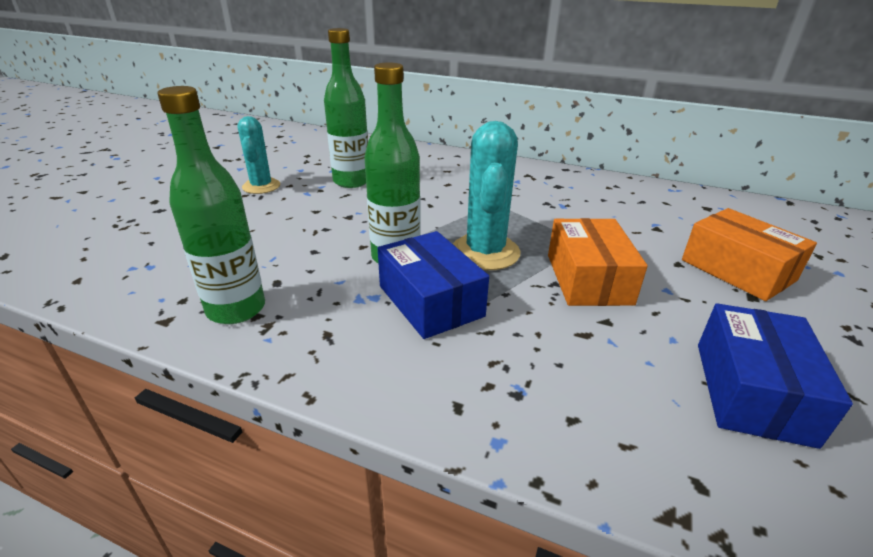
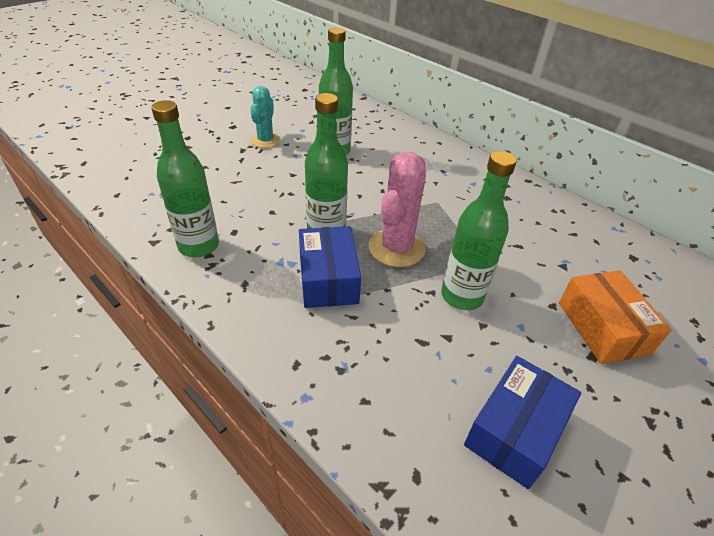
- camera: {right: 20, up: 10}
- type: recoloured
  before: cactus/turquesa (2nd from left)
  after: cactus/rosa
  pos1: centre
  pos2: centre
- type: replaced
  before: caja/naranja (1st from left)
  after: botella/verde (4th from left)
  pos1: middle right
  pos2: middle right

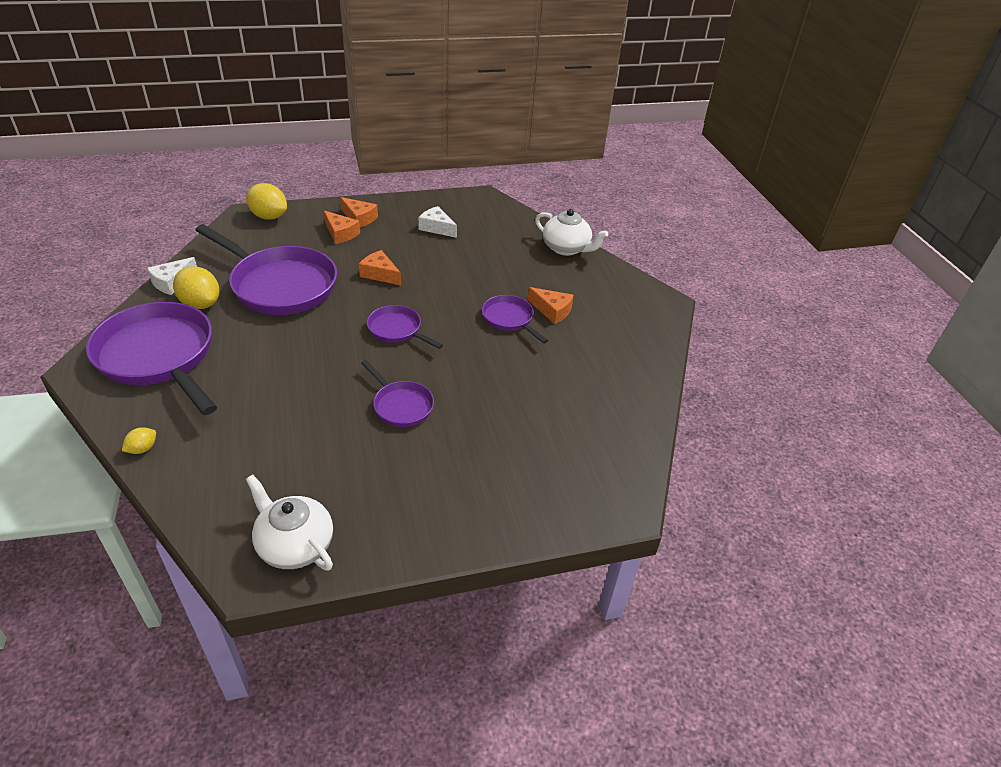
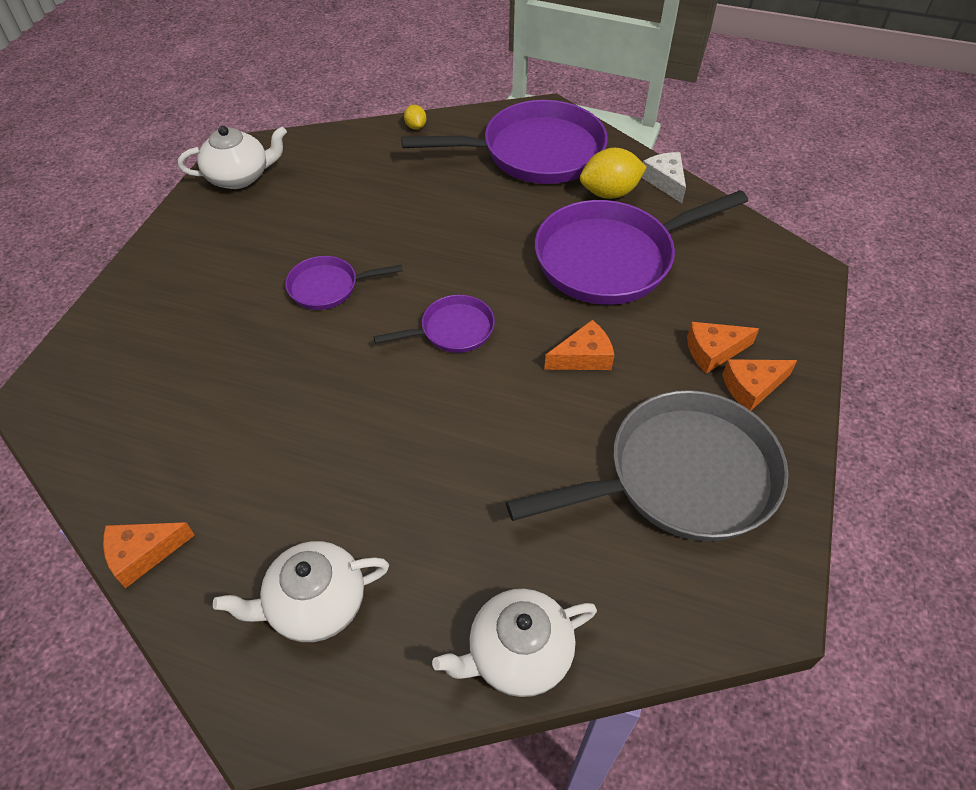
- camera: {right: 125, up: 10}
- type: removed
  before: limón/amarillo (3rd from left)
  pos1: top left
- type: replaced
  before: queso/blanco (2nd from left)
  after: sartén/gris
  pos1: top centre
  pos2: centre
- type: removed
  before: sartén/morado (5th from left)
  pos1: centre
- type: moved
  before: queso/naranja (4th from left in the first image)
  after: queso/naranja (1st from left)
  pos1: centre
  pos2: bottom left
- type: added
  after: tetera/blanco (2nd from left)
  pos2: bottom left

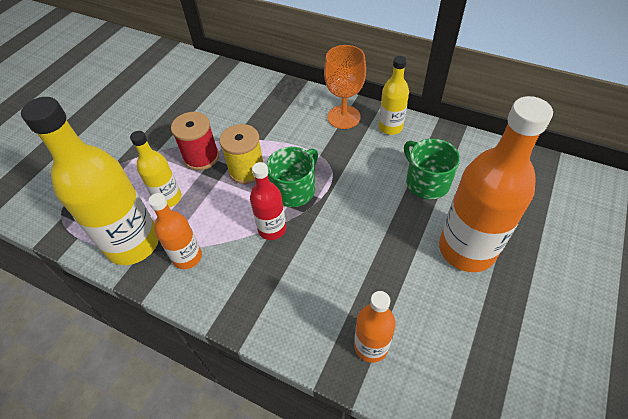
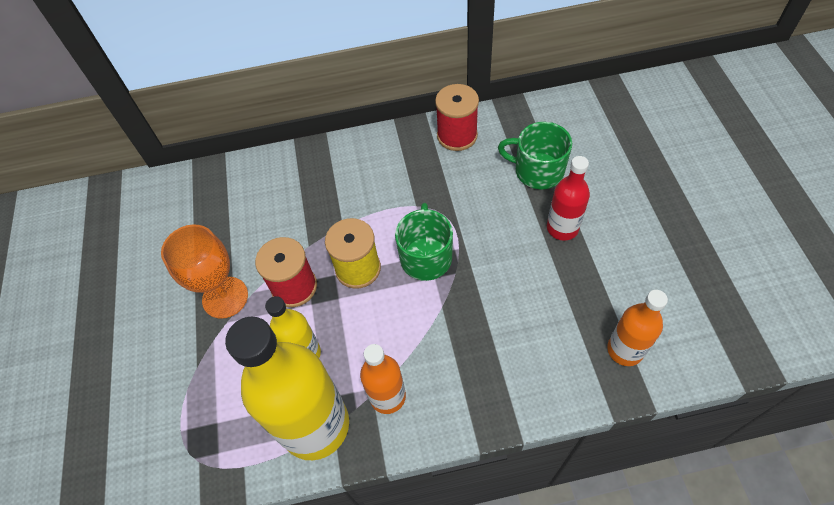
- camera: {right: -35, up: 5}
- type: moved
  before: botella/rojo
  pos1: centre
  pos2: middle right
- type: moved
  before: copa/naranja
  pos1: top centre
  pos2: middle left
- type: replaced
  before: botella/amarillo (3rd from left)
  after: carrete/rojo (2nd from left)
  pos1: top centre
  pos2: top centre
- type: removed
  before: botella/naranja (3rd from left)
  pos1: middle right

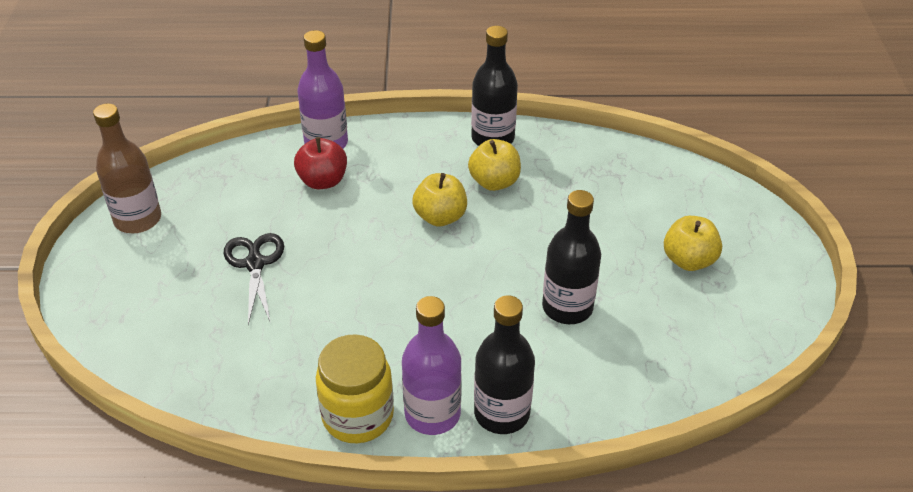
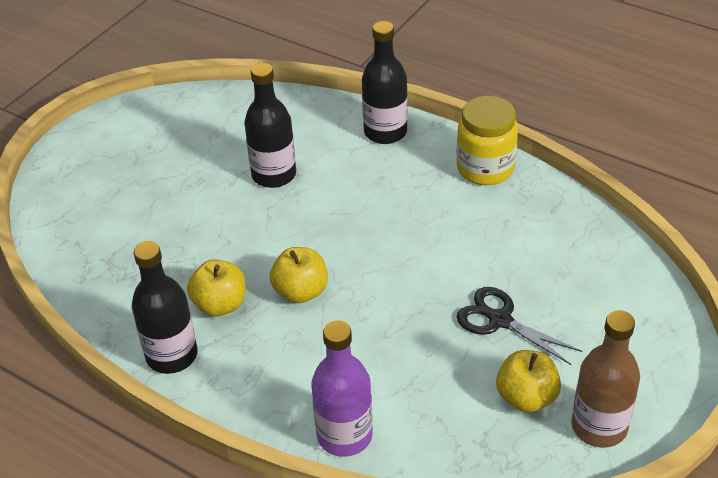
- camera: {right: -145, up: 0}
- type: turned
  before: tijeras/negro
  pos1: middle left
  pos2: bottom right
  turn: 105
- type: removed
  before: manzana/rojo
  pos1: top centre
- type: removed
  before: botella/morado (2nd from left)
  pos1: bottom centre
- type: moved
  before: manzana/amarillo (3rd from left)
  pos1: middle right
  pos2: bottom right

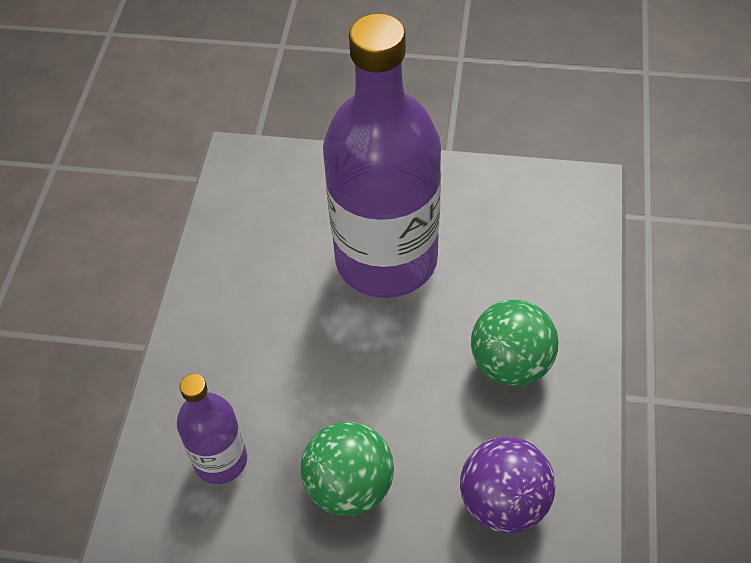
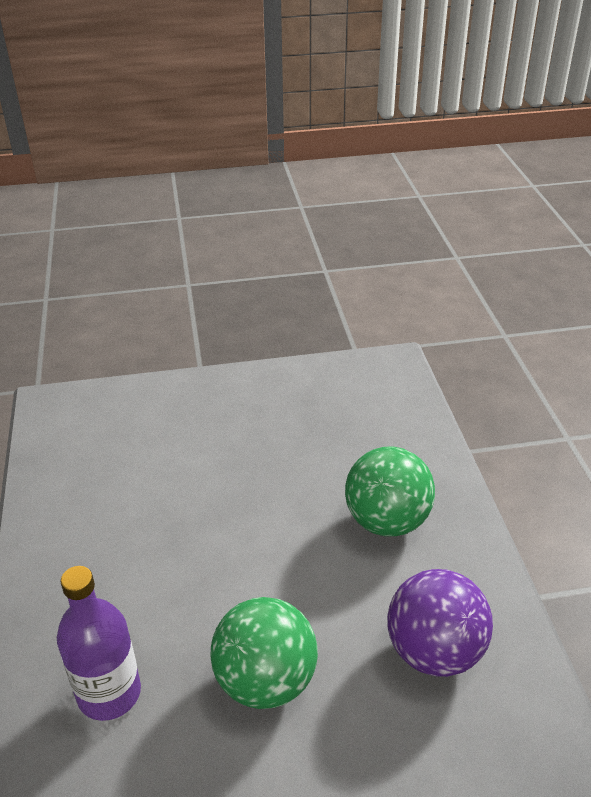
- camera: {right: -20, up: -15}
- type: removed
  before: botella/morado (2nd from left)
  pos1: top centre

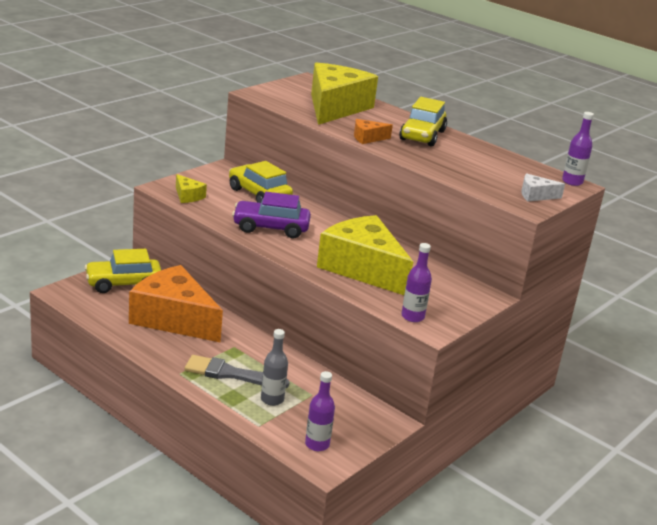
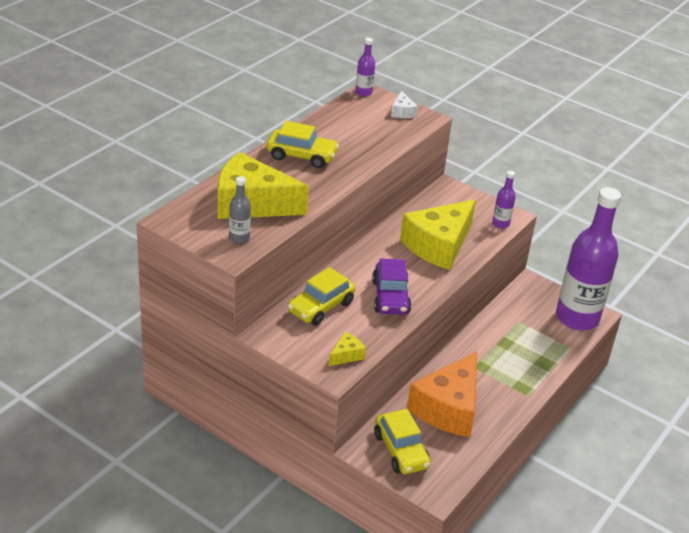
- camera: {right: -95, up: 10}
- type: removed
  before: pincel/gris
  pos1: bottom centre
- type: moved
  before: botella/gris
  pos1: bottom centre
  pos2: centre
- type: resized
  before: botella/morado (1st from left in the first image)
  pos1: bottom centre
  pos2: middle right
  scale: 2.48
- type: removed
  before: queso/naranja (2nd from left)
  pos1: top centre

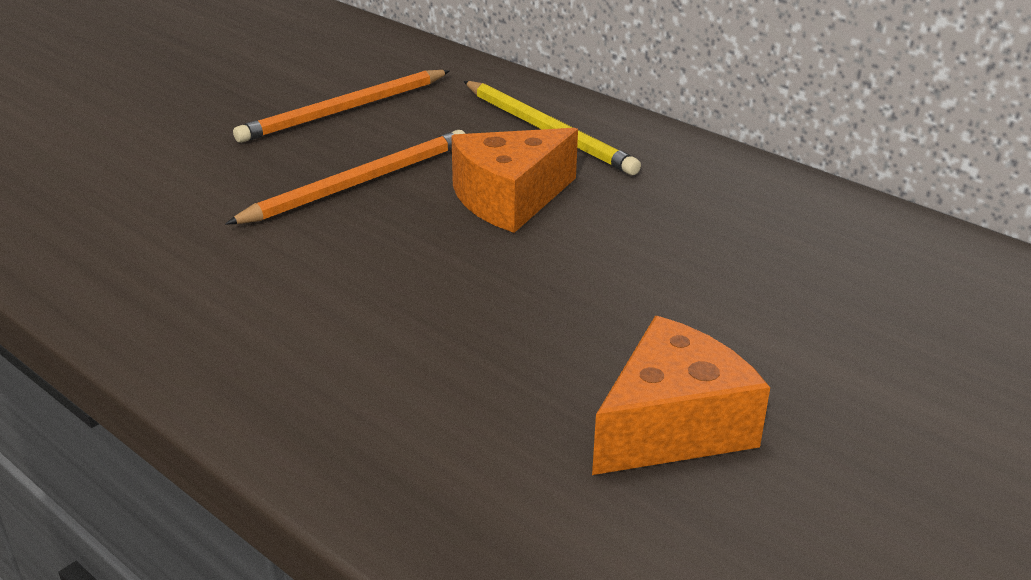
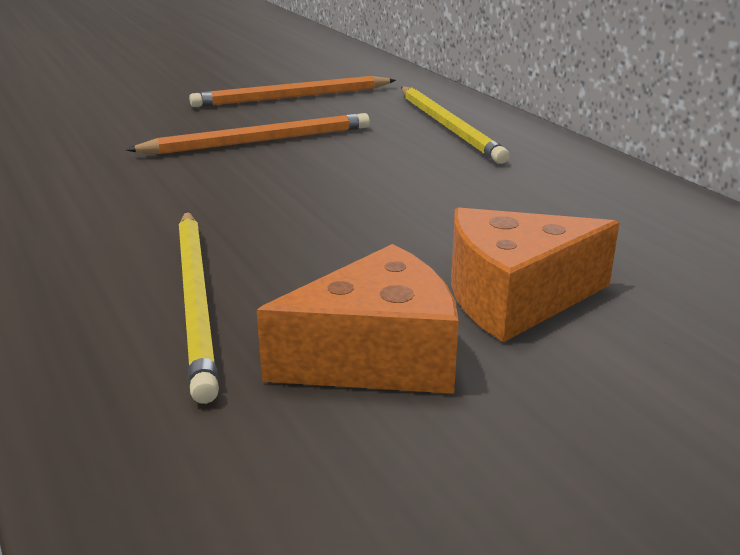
- camera: {right: 20, up: -5}
- type: moved
  before: queso/naranja (1st from left in the first image)
  after: queso/naranja (2nd from left)
  pos1: top centre
  pos2: middle right
- type: added
  after: lápiz/amarillo (1st from left)
  pos2: middle left

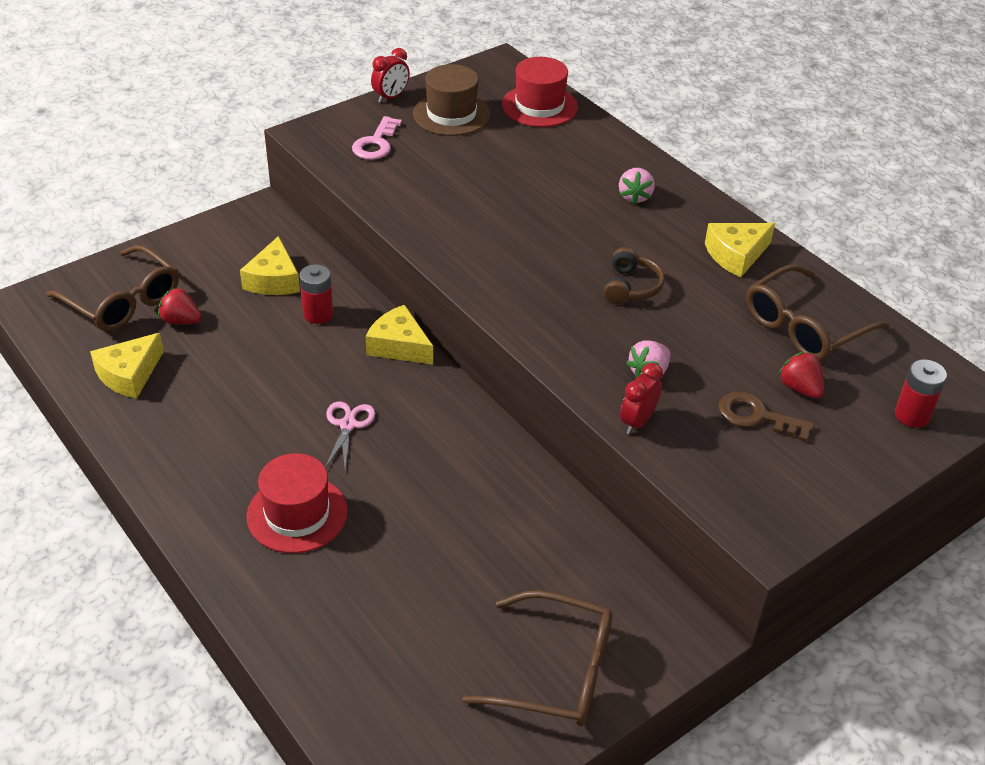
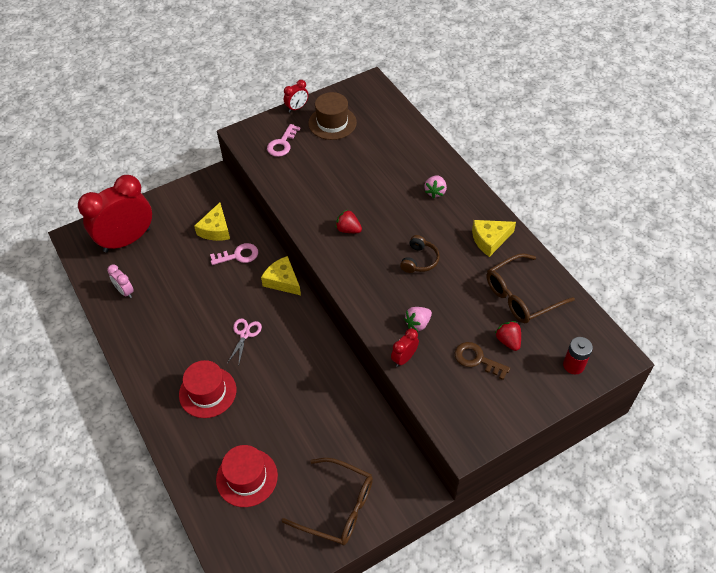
- camera: {right: 10, up: 10}
- type: replaced
  before: gafas/marrón (1st from left)
  after: despertador/rojo (1st from left)
  pos1: middle left
  pos2: middle left
- type: replaced
  before: queso/amarillo (1st from left)
  after: despertador/rosa
  pos1: middle left
  pos2: middle left
- type: moved
  before: fresa/rojo (1st from left)
  pos1: middle left
  pos2: centre
- type: replaced
  before: pila/rojo (1st from left)
  after: llave/rosa (1st from left)
  pos1: middle left
  pos2: middle left
- type: moved
  before: sombrero/rojo (2nd from left)
  pos1: top centre
  pos2: bottom centre

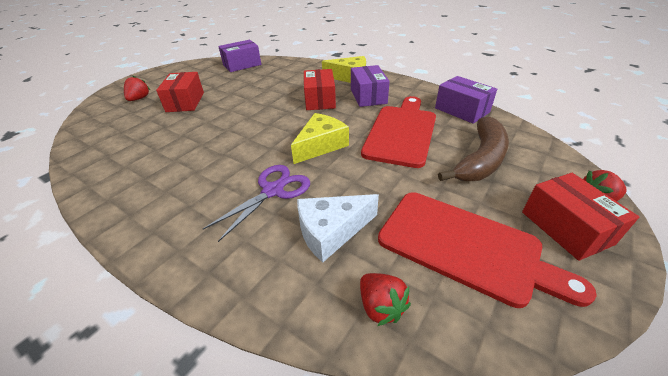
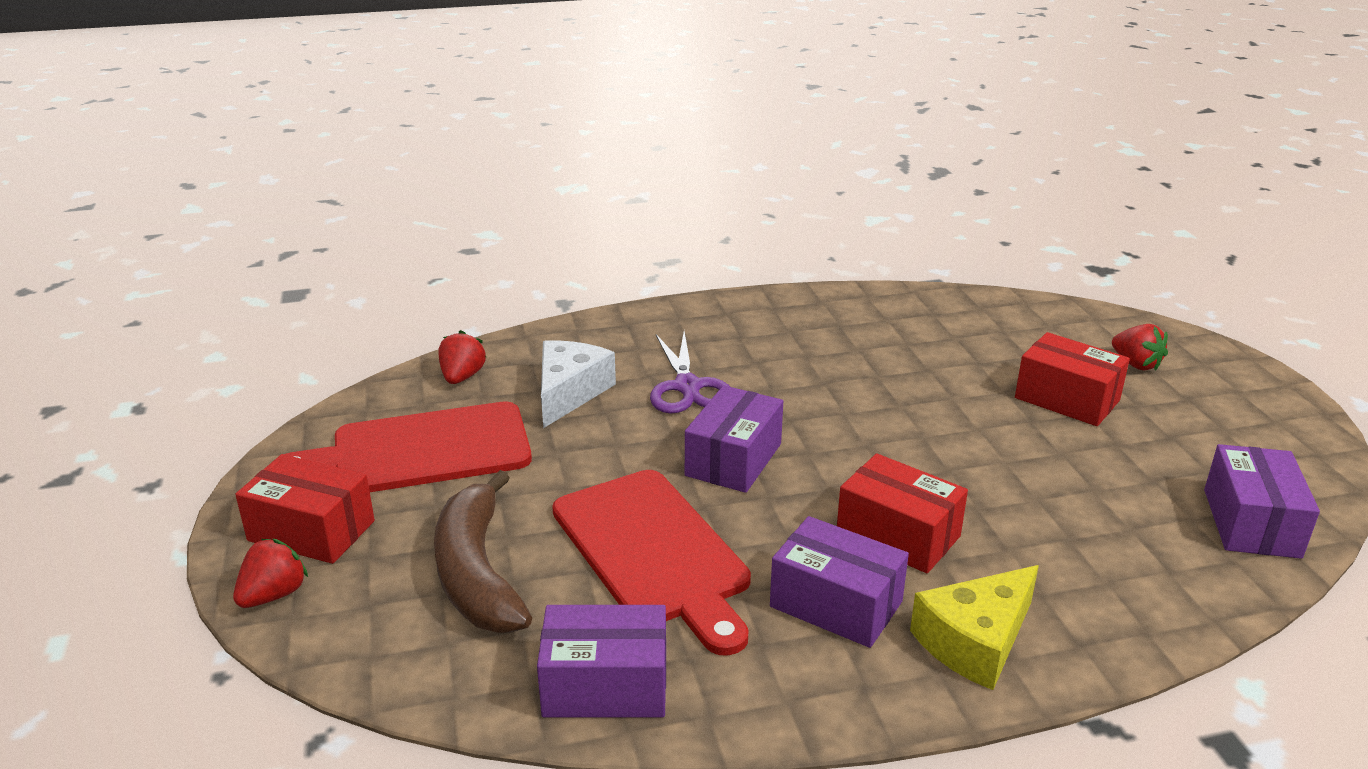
- camera: {right: 130, up: -10}
- type: replaced
  before: queso/amarillo (1st from left)
  after: caja/morado (2nd from left)
  pos1: centre
  pos2: centre
- type: turned
  before: fresa/rojo (2nd from left)
  pos1: bottom centre
  pos2: centre
  turn: 90

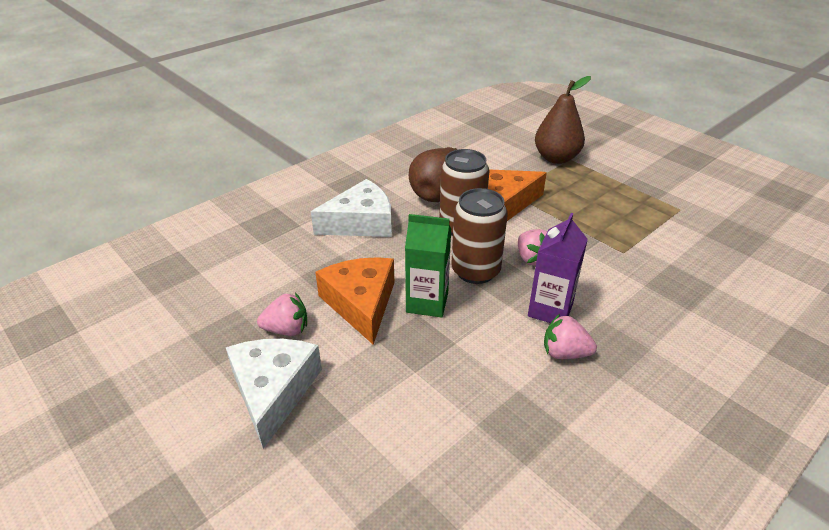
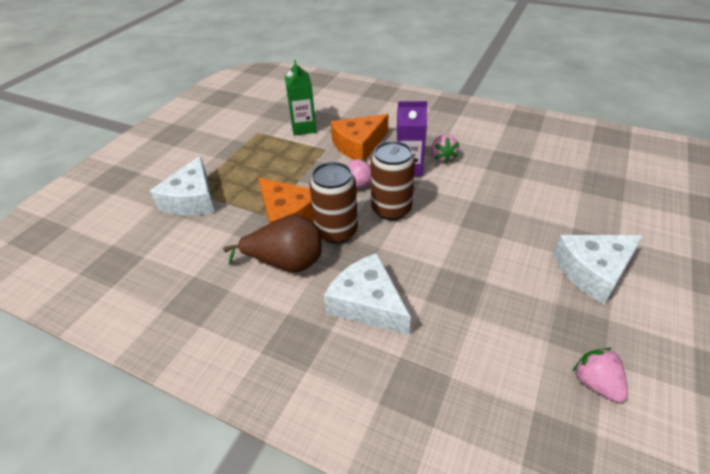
- camera: {right: -110, up: 5}
- type: moved
  before: fresa/rosa (1st from left in the first image)
  after: fresa/rosa (3rd from left)
  pos1: centre
  pos2: bottom right
- type: moved
  before: queso/naranja (1st from left in the first image)
  after: queso/naranja (2nd from left)
  pos1: centre
  pos2: top centre
- type: moved
  before: cartón de leche/verde
  pos1: centre
  pos2: top centre
- type: replaced
  before: pera/marrón (2nd from left)
  after: queso/blanco (1st from left)
  pos1: top right
  pos2: middle left

